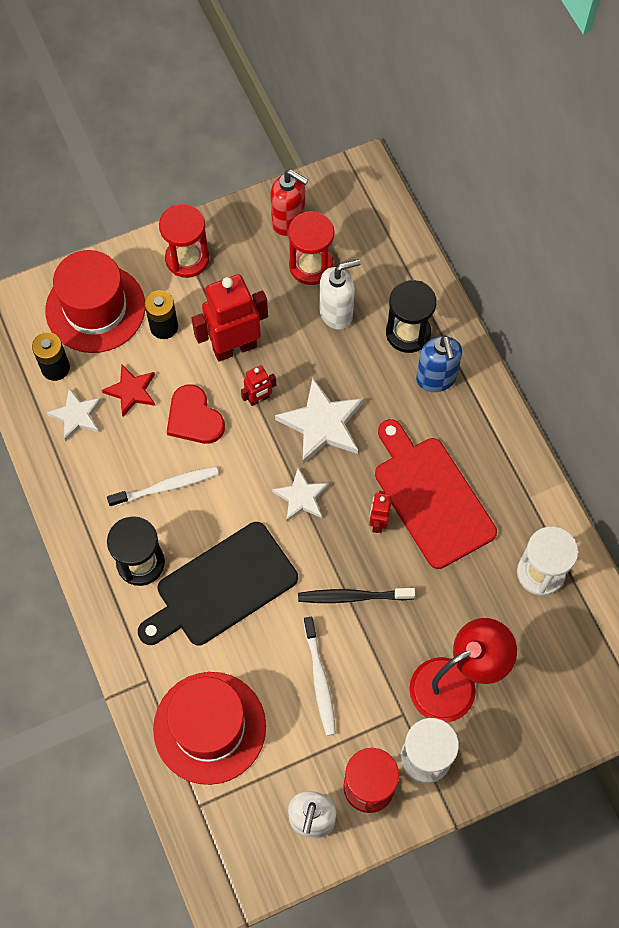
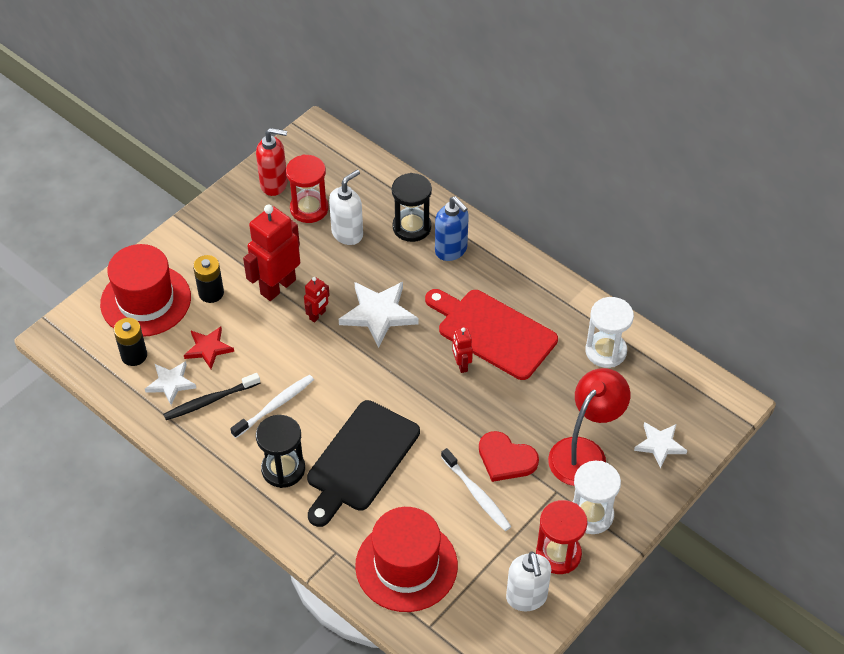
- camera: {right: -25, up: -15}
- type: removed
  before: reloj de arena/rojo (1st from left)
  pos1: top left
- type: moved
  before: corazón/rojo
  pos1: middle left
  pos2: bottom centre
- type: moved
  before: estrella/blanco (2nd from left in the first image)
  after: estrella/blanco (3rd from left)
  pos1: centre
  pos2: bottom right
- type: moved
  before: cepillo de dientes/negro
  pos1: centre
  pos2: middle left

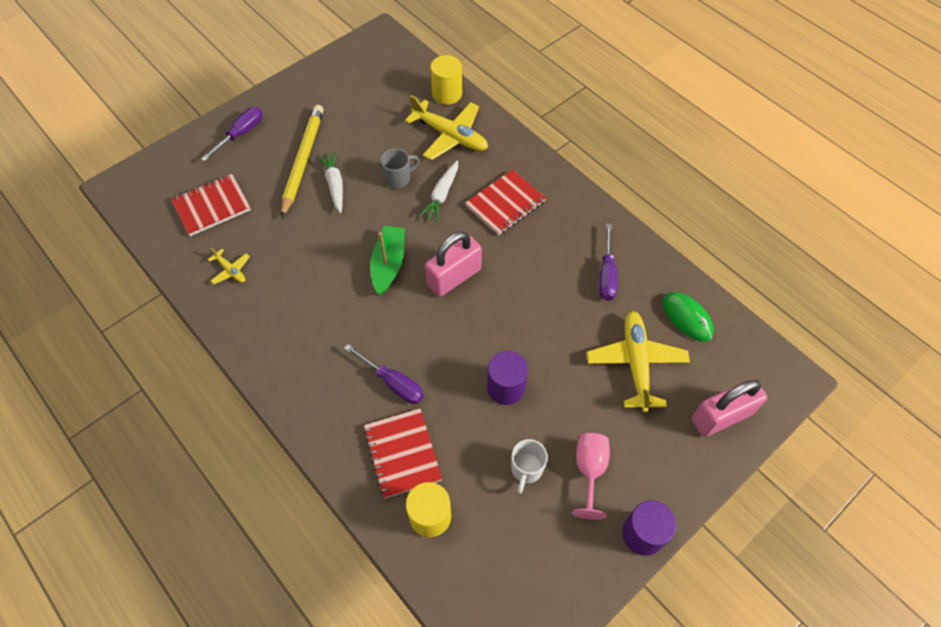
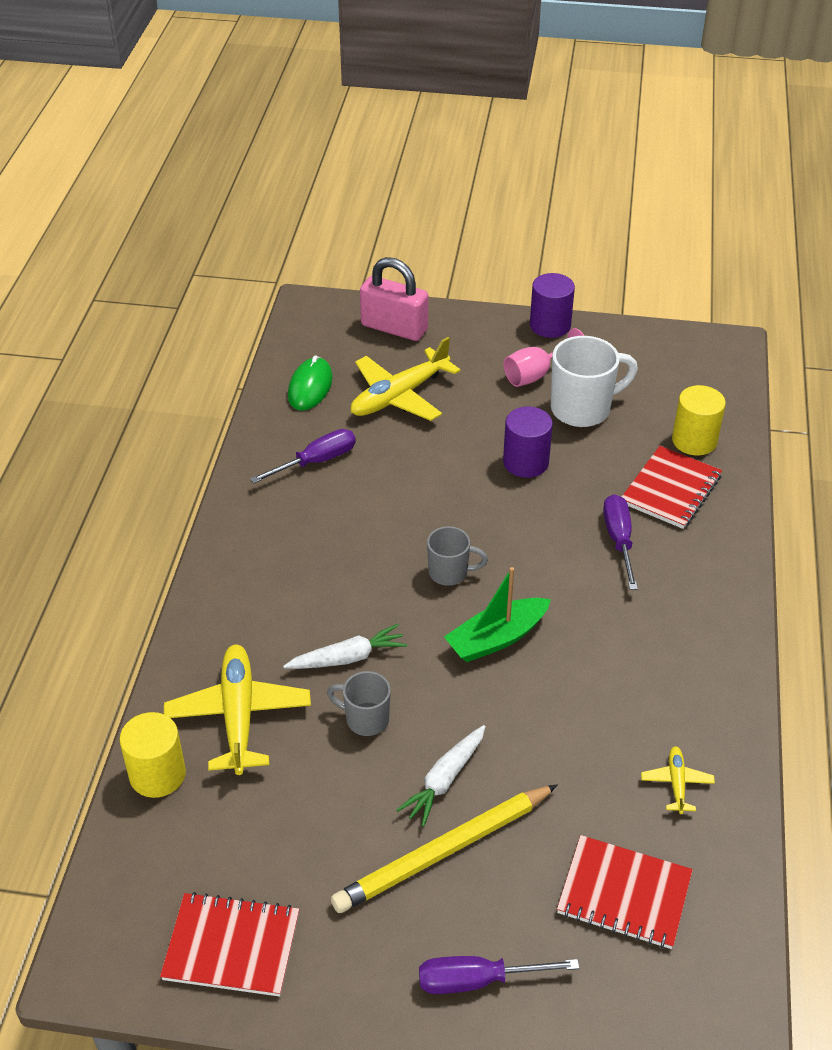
- camera: {right: -130, up: -15}
- type: replaced
  before: candado/rosa (1st from left)
  after: taza/gris (2nd from left)
  pos1: centre
  pos2: centre
- type: moved
  before: cuaderno/rojo (3rd from left in the first image)
  after: cuaderno/rojo (1st from left)
  pos1: top centre
  pos2: bottom left
- type: resized
  before: taza/blanco
  pos1: bottom centre
  pos2: middle right
  scale: 1.71

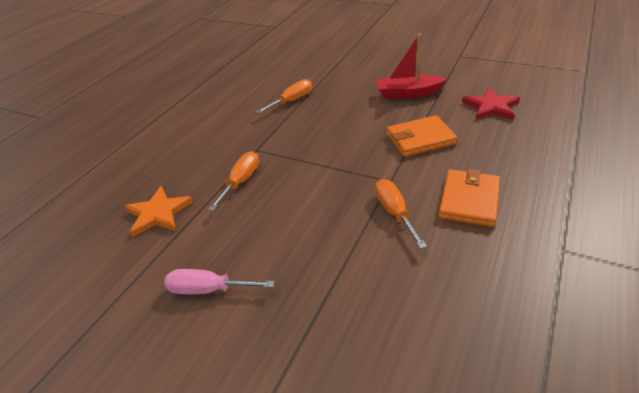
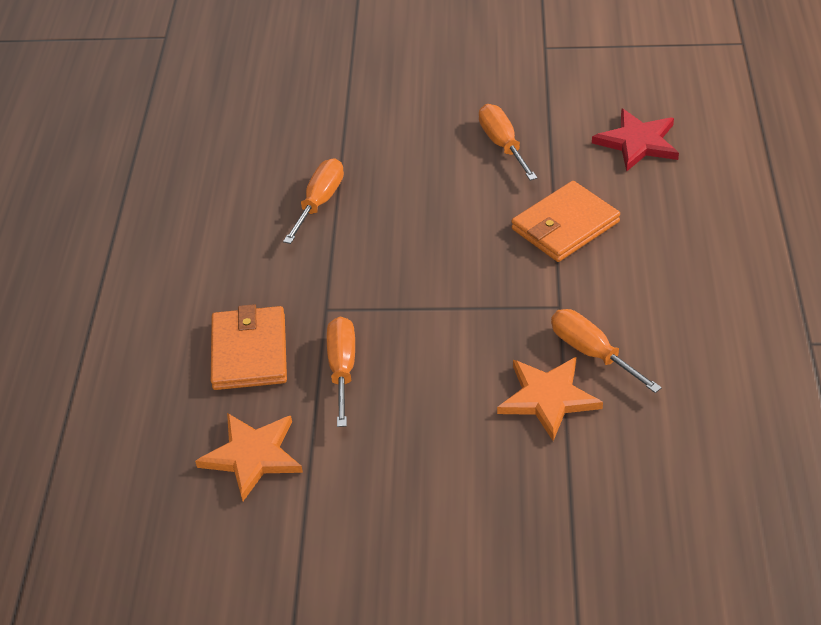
- camera: {right: -25, up: 5}
- type: removed
  before: destornillador/rosa
  pos1: bottom centre
- type: replaced
  before: barco/rojo
  after: destornillador/naranja (3rd from left)
  pos1: top centre
  pos2: top centre
- type: moved
  before: cartera/naranja (2nd from left in the first image)
  after: cartera/naranja (1st from left)
  pos1: middle right
  pos2: middle left
- type: added
  after: estrella/naranja (2nd from left)
  pos2: middle right

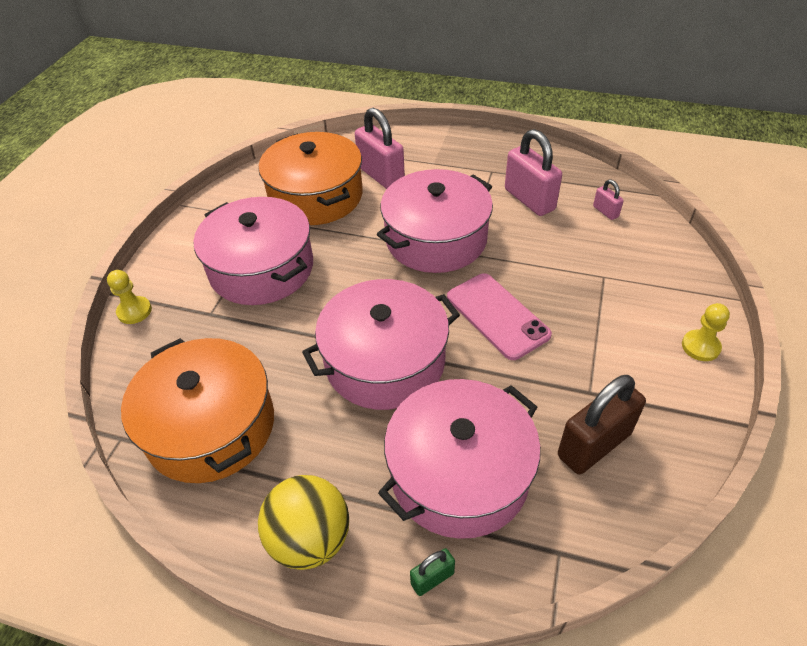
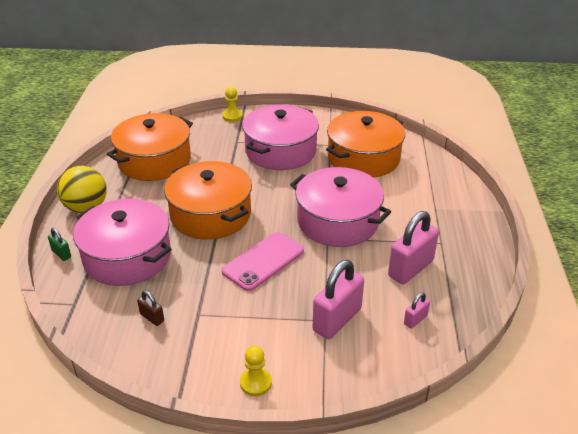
- camera: {right: 75, up: -10}
- type: recoloured
  before: olla/rosa (2nd from left)
  after: olla/naranja (2nd from left)
  pos1: centre
  pos2: centre
- type: moved
  before: candado/rosa (1st from left)
  pos1: top centre
  pos2: bottom centre
- type: resized
  before: candado/marrón
  pos1: middle right
  pos2: bottom left
  scale: 0.48

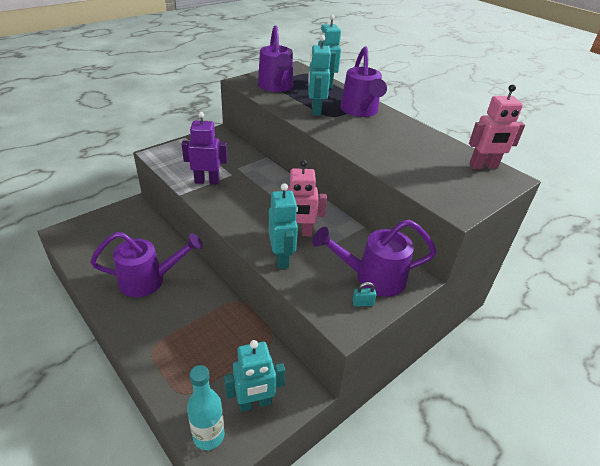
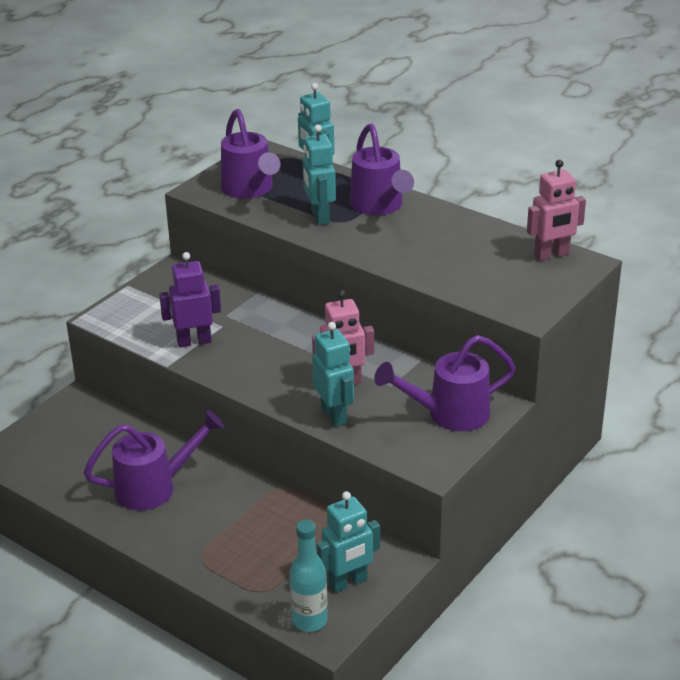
- camera: {right: -10, up: -5}
- type: removed
  before: candado/turquesa
  pos1: centre

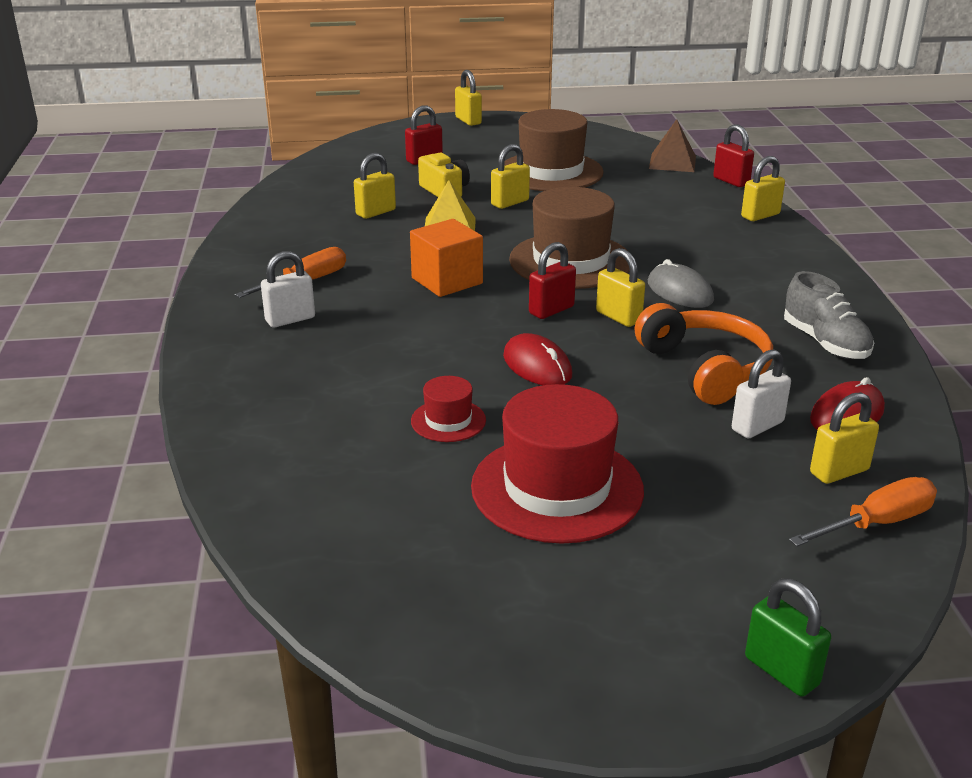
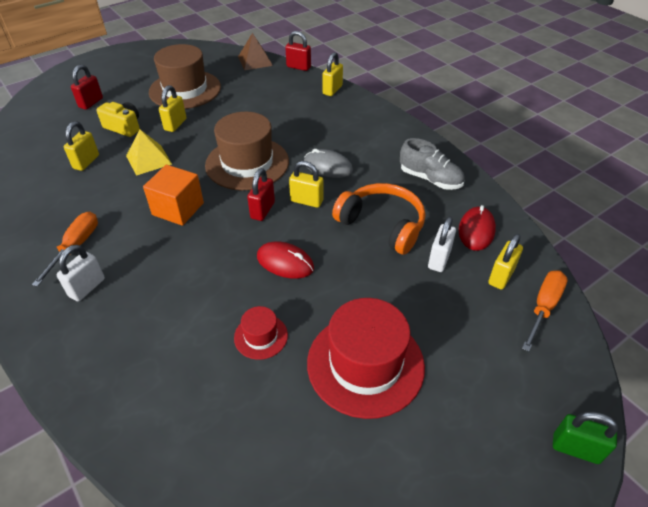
- camera: {right: -30, up: 15}
- type: removed
  before: candado/amarillo (2nd from left)
  pos1: top centre

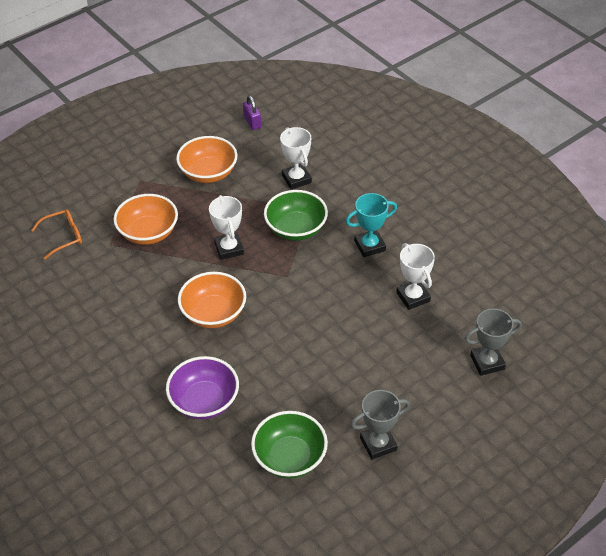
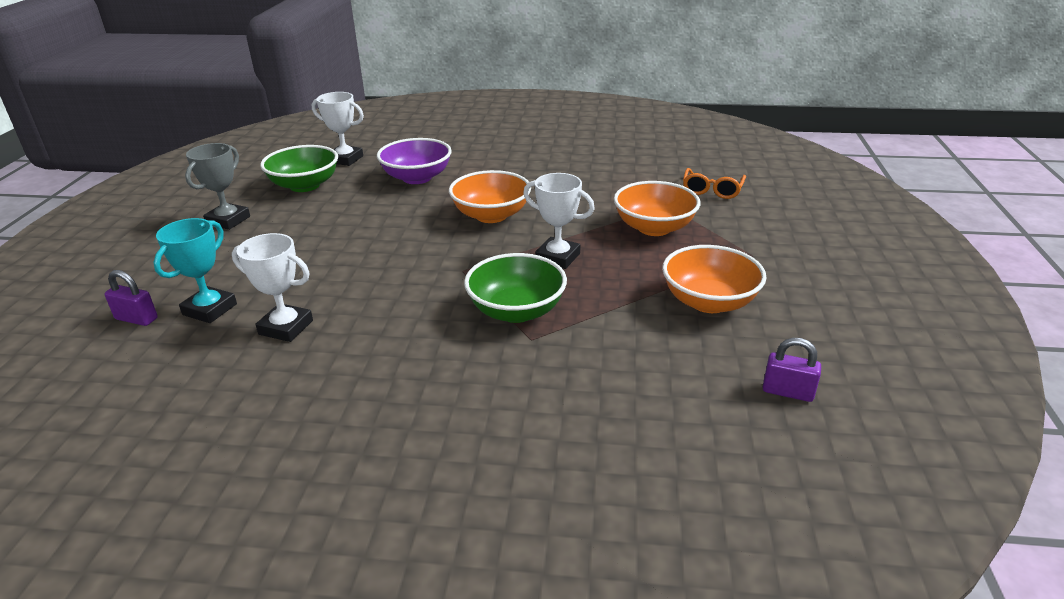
- camera: {right: 135, up: -15}
- type: moved
  before: trofeo/blanco (2nd from left)
  pos1: top centre
  pos2: top left
- type: moved
  before: trofeo/turquesa
  pos1: centre
  pos2: middle left
- type: replaced
  before: trofeo/gris (2nd from left)
  after: candado/morado (1st from left)
  pos1: middle right
  pos2: middle left

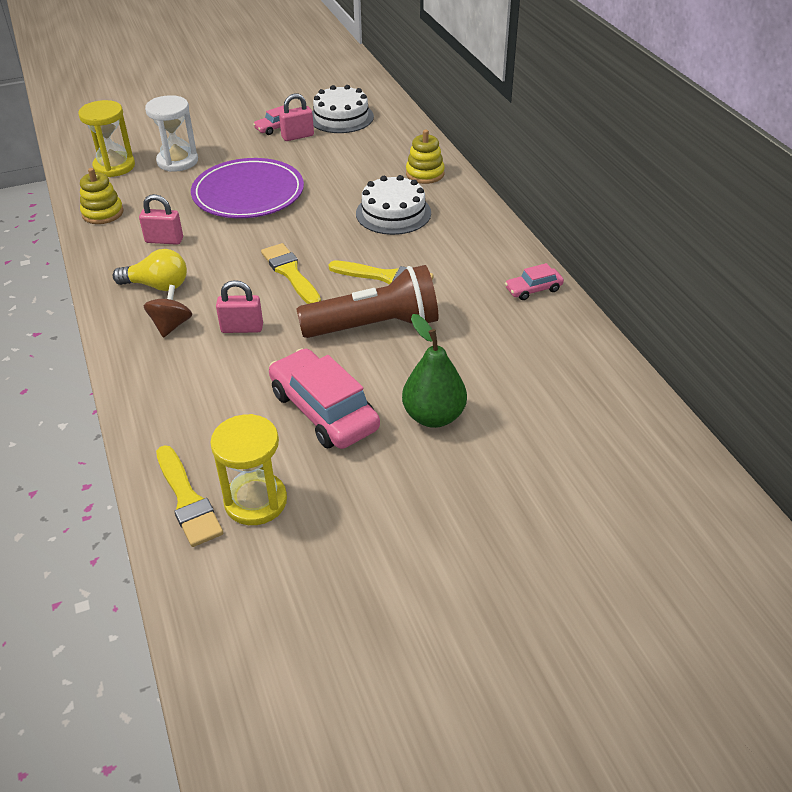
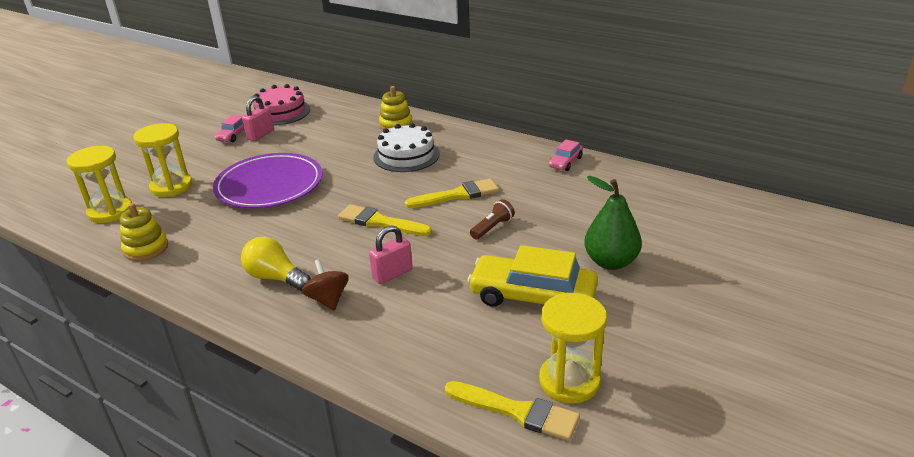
- camera: {right: -35, up: -10}
- type: turned
  before: bombilla/amarillo
  pos1: middle left
  pos2: middle left
  turn: -120
- type: removed
  before: candado/rosa (1st from left)
  pos1: top left
- type: recoloured
  before: reloj de arena/blanco
  after: reloj de arena/amarillo (2nd from left)
  pos1: top left
  pos2: middle left
- type: recoloured
  before: coche/rosa (2nd from left)
  after: coche/amarillo
  pos1: centre
  pos2: centre
- type: resized
  before: lámpara de mano/marrón
  pos1: centre
  pos2: centre
  scale: 0.43
- type: recoloured
  before: tarta/blanco (1st from left)
  after: tarta/rosa
  pos1: top centre
  pos2: top left

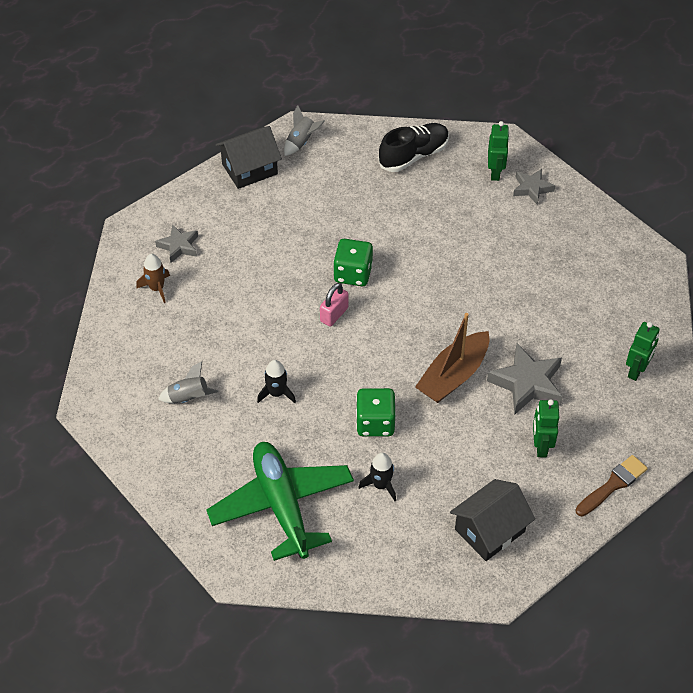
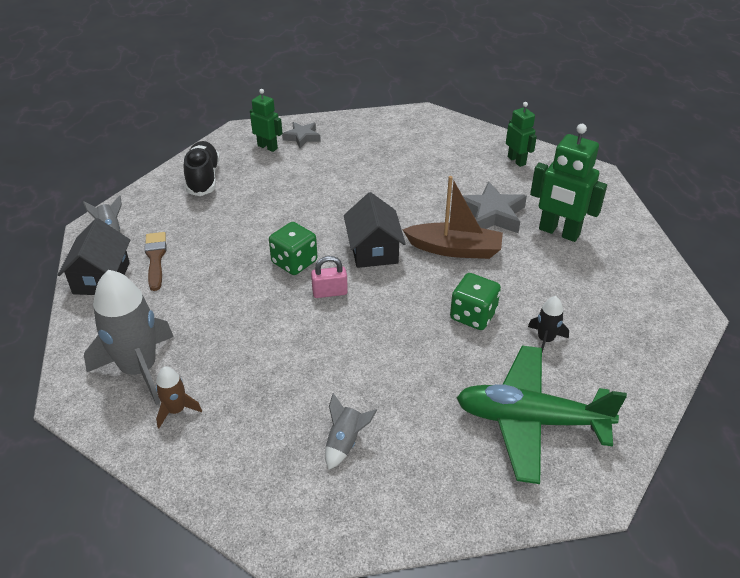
- camera: {right: -60, up: -10}
- type: replaced
  before: estrella/gris (1st from left)
  after: cohete/gris (2nd from left)
  pos1: middle left
  pos2: middle left
- type: removed
  before: cohete/negro (1st from left)
  pos1: centre
- type: turned
  before: candado/rosa
  pos1: centre
  pos2: centre
  turn: -75
- type: turned
  before: barco/marrón
  pos1: centre
  pos2: centre
  turn: -60
- type: moved
  before: casa/negro (2nd from left)
  pos1: bottom right
  pos2: centre
- type: resized
  before: robot/verde (2nd from left in the first image)
  pos1: middle right
  pos2: top right
  scale: 1.67
- type: moved
  before: pincel/marrón
  pos1: bottom right
  pos2: middle left

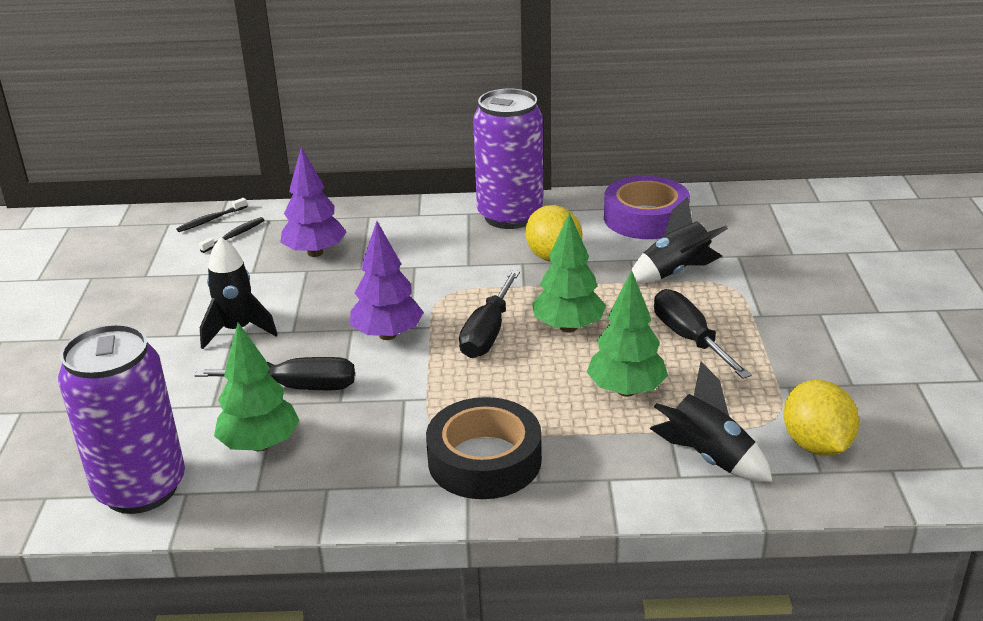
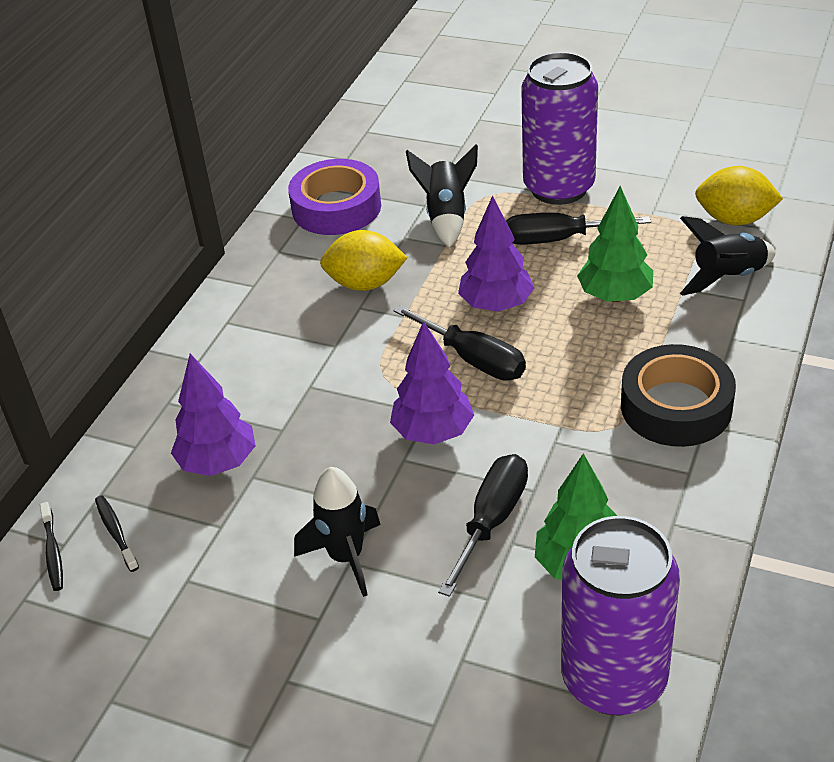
- camera: {right: -65, up: 10}
- type: moved
  before: lata/morado (2nd from left in the first image)
  after: lata/morado (1st from left)
  pos1: top centre
  pos2: top right
- type: recoloured
  before: árbol/verde (2nd from left)
  after: árbol/morado (3rd from left)
  pos1: centre
  pos2: top centre

